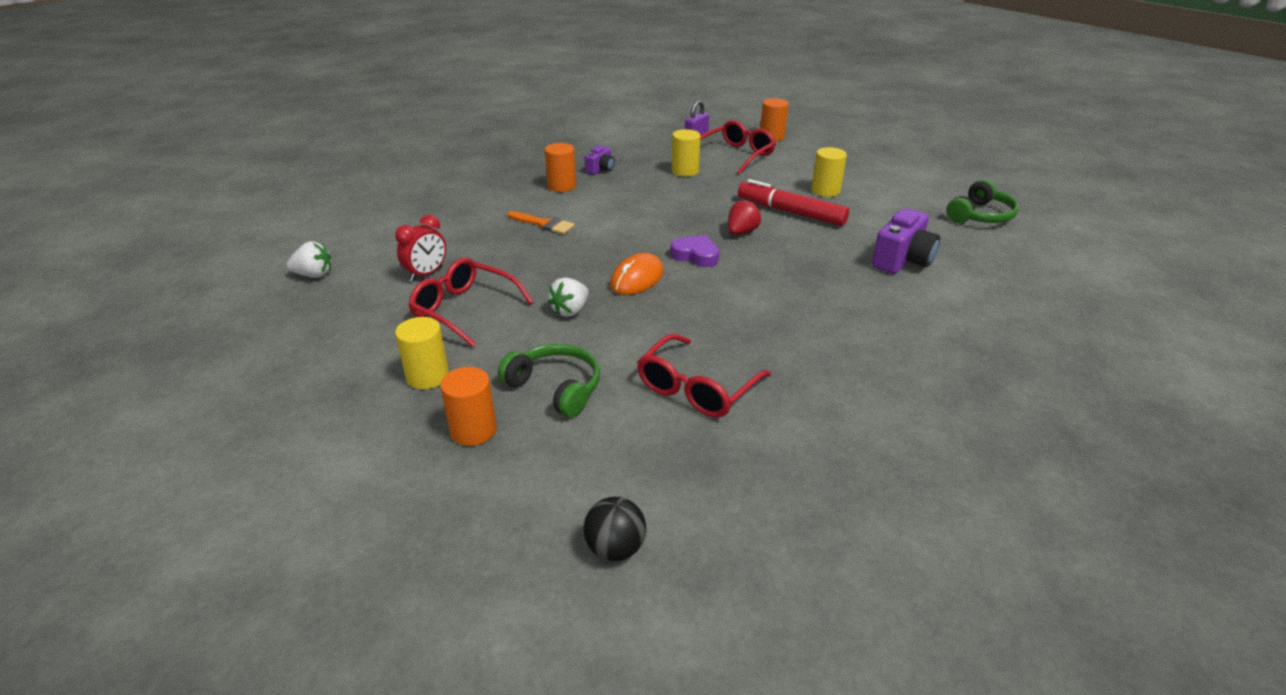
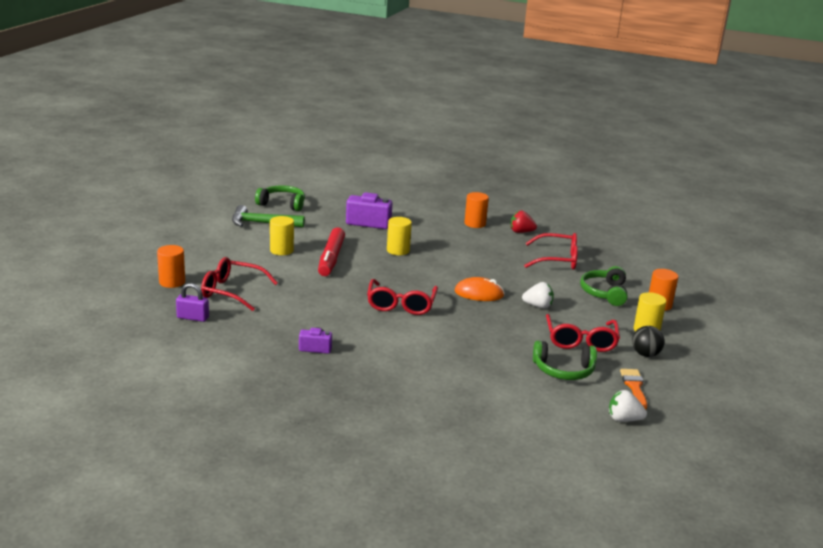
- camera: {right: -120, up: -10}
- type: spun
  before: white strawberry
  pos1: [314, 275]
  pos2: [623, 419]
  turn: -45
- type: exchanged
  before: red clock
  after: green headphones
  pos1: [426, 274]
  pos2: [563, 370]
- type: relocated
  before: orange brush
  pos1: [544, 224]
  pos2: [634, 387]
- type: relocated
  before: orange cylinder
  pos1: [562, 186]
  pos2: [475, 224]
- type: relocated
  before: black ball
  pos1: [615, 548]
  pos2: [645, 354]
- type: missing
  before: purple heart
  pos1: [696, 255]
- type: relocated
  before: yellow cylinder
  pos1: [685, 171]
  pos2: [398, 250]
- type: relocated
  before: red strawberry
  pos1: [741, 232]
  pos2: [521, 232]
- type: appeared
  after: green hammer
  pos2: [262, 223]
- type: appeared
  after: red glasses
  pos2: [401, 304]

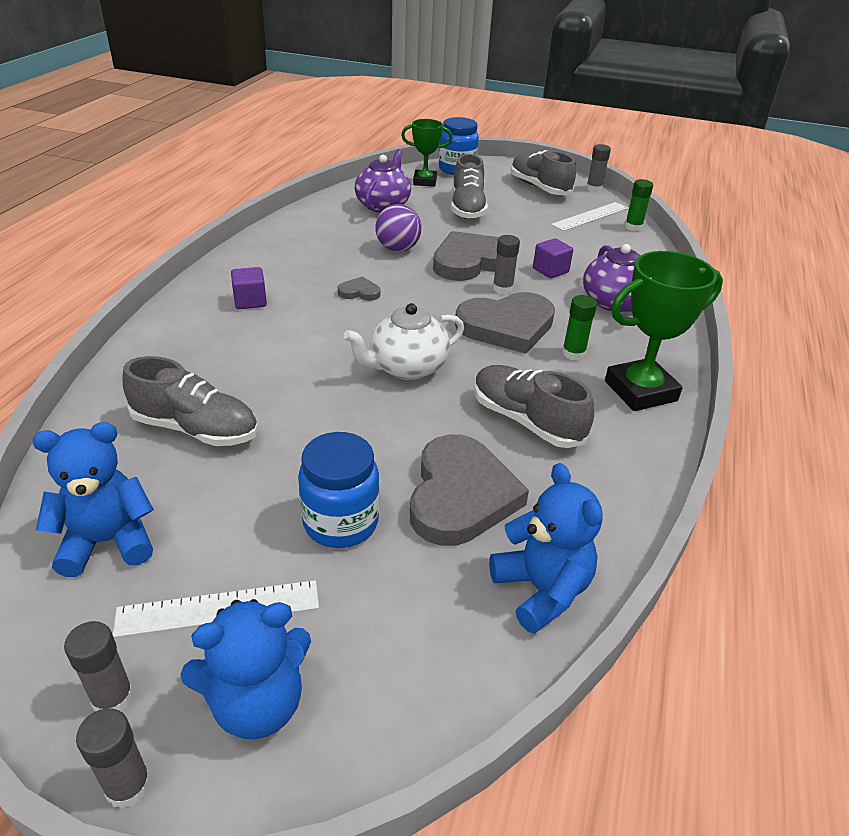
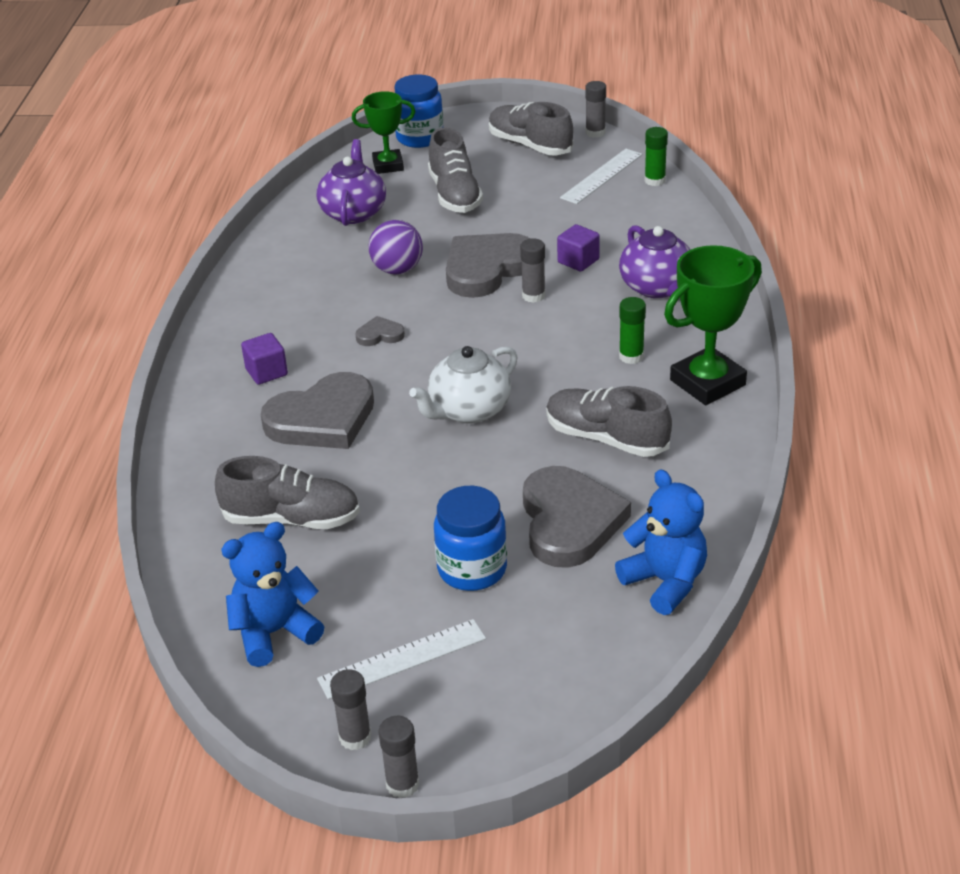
- camera: {right: -10, up: 0}
- type: missing
  before: blue teddy bear
  pos1: [257, 703]
- type: relocated
  before: grey heart
  pos1: [506, 326]
  pos2: [322, 419]

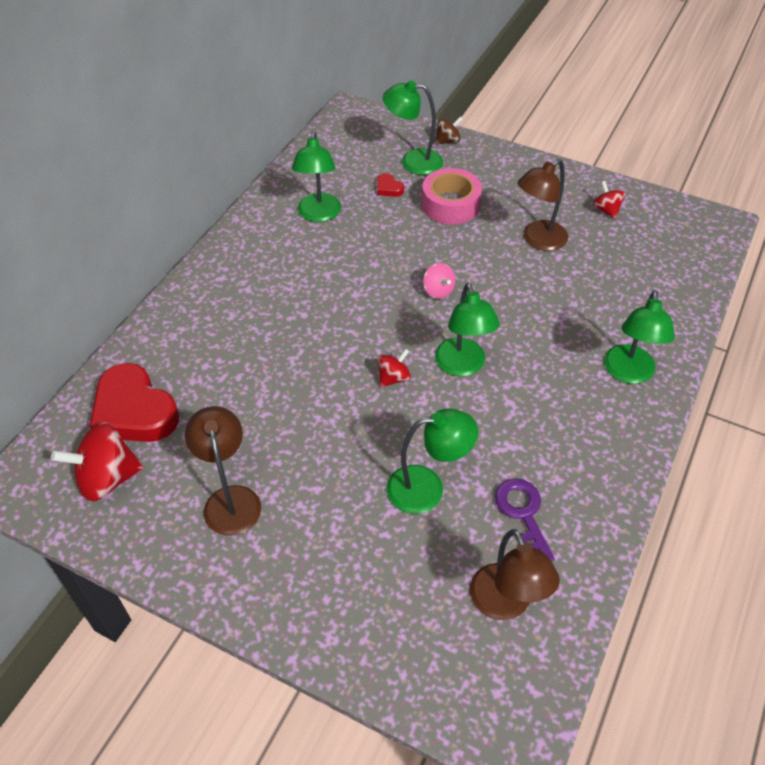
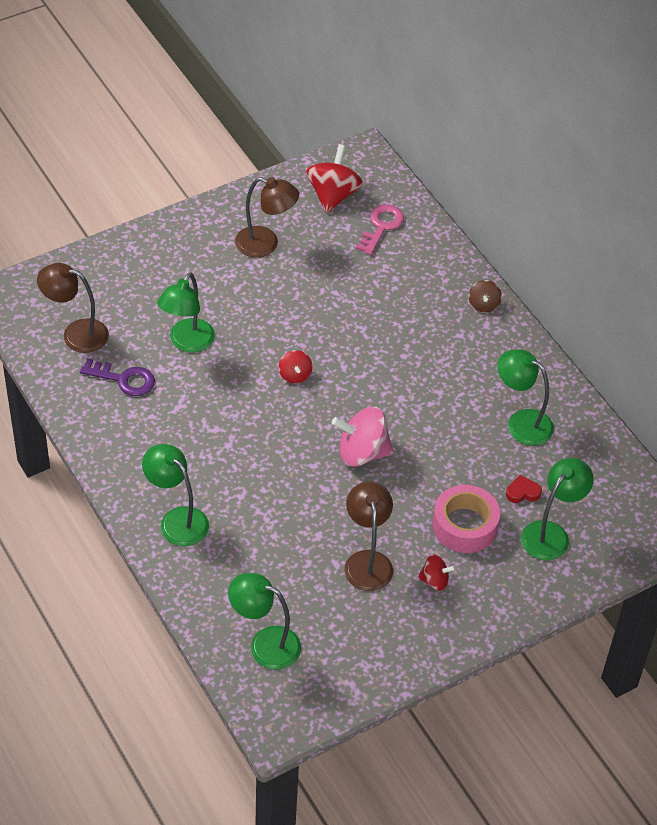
- camera: {right: 120, up: 0}
- type: exchanged
  before: red heart
  after: pink key
  pos1: [134, 411]
  pos2: [381, 226]
- type: size
  before: pink spinning top
  pos1: [438, 291]
  pos2: [362, 452]
  scale: 1.84
- type: relocated
  before: brown spinning top
  pos1: [447, 141]
  pos2: [483, 304]
- type: relocated
  before: green lamp
  pos1: [462, 366]
  pos2: [265, 644]
- type: relocated
  before: red spinning top
  pos1: [606, 210]
  pos2: [434, 581]

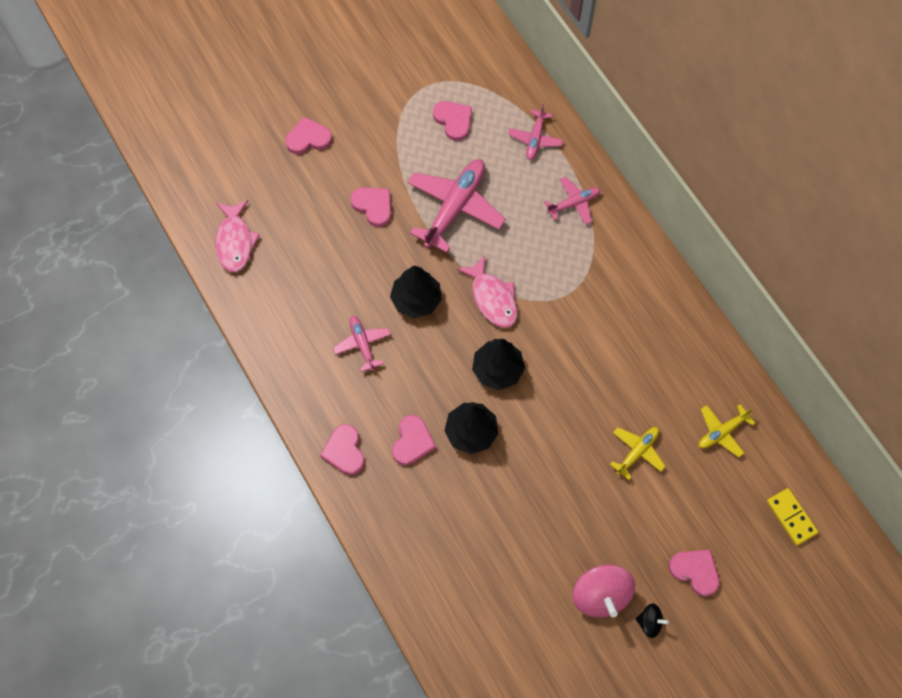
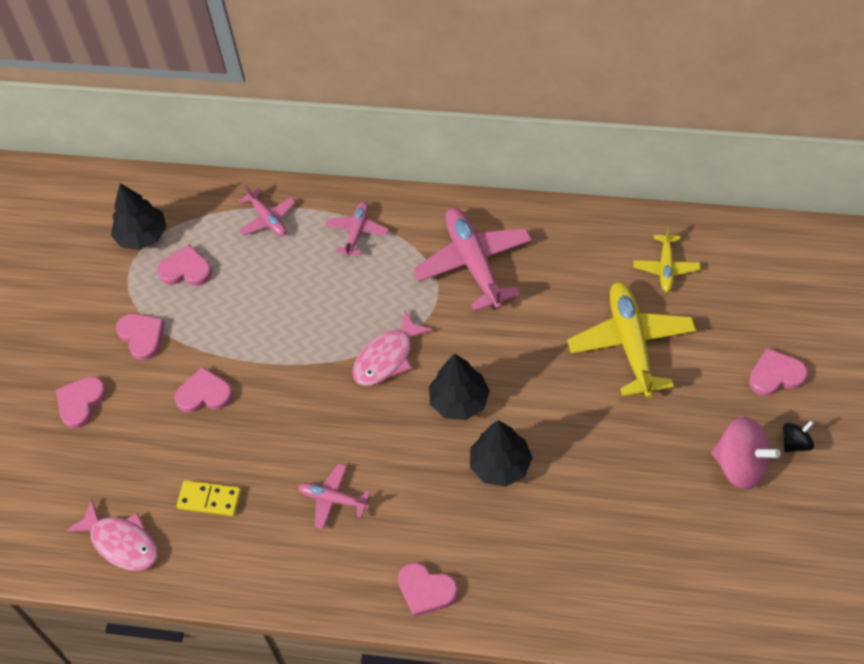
- camera: {right: -45, up: -10}
- type: relocated
  before: black tree
  pos1: [416, 300]
  pos2: [142, 236]
- type: relocated
  before: pink heart
  pos1: [412, 442]
  pos2: [142, 336]
- type: relocated
  before: pink plane
  pos1: [455, 207]
  pos2: [474, 263]
- type: spun
  before: pink fish
  pos1: [492, 298]
  pos2: [387, 357]
  turn: 120
- type: size
  before: yellow plane
  pos1: [637, 452]
  pos2: [631, 343]
  scale: 1.87
- type: relocated
  before: yellow domino
  pos1: [791, 517]
  pos2: [209, 499]

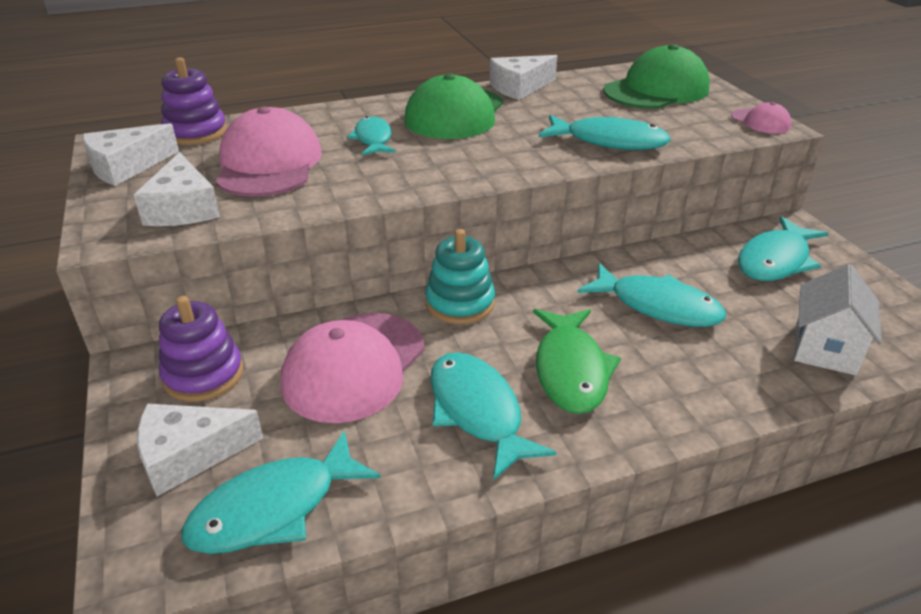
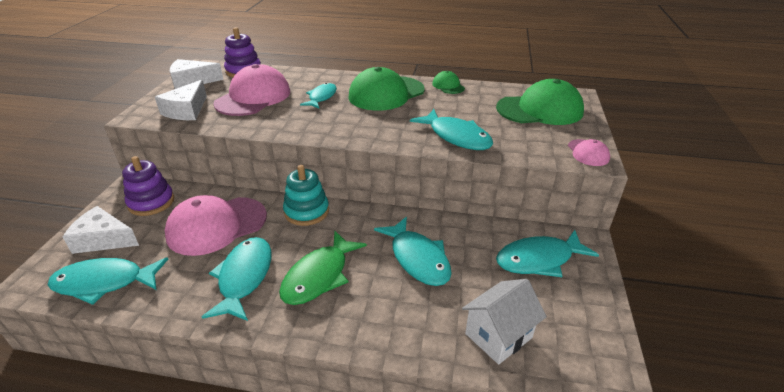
- camera: {right: 30, up: 0}
- type: exchanged
  before: white cheese
  after: green cap
  pos1: [519, 87]
  pos2: [448, 86]

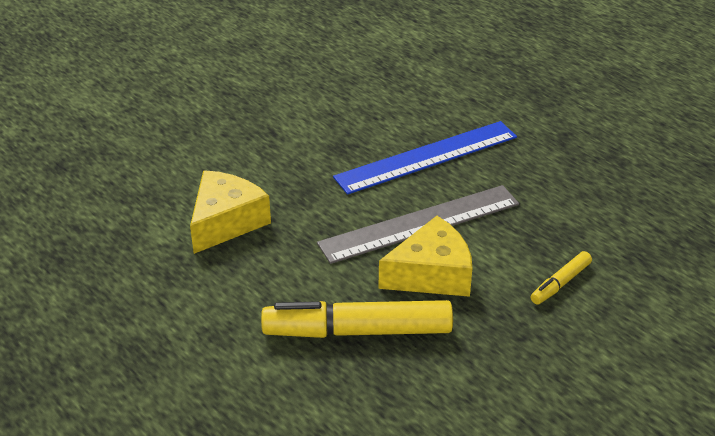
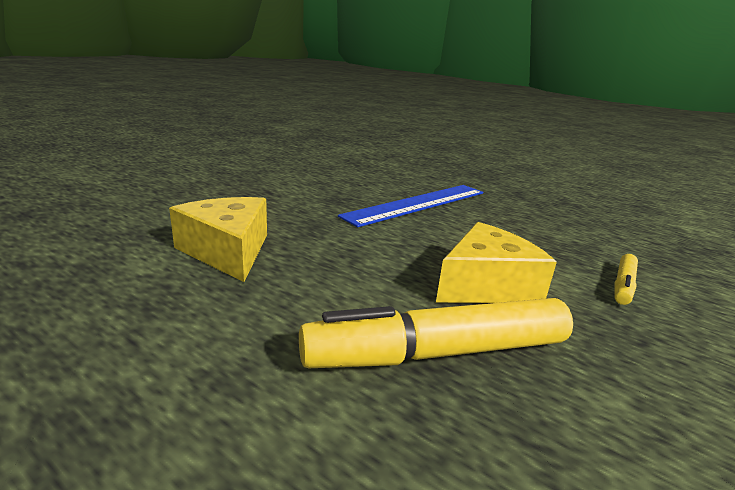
- camera: {right: -15, up: -15}
- type: spun
  before: yellow cheese
  pos1: [226, 222]
  pos2: [228, 251]
  turn: -45
- type: missing
  before: grey ruler
  pos1: [420, 224]

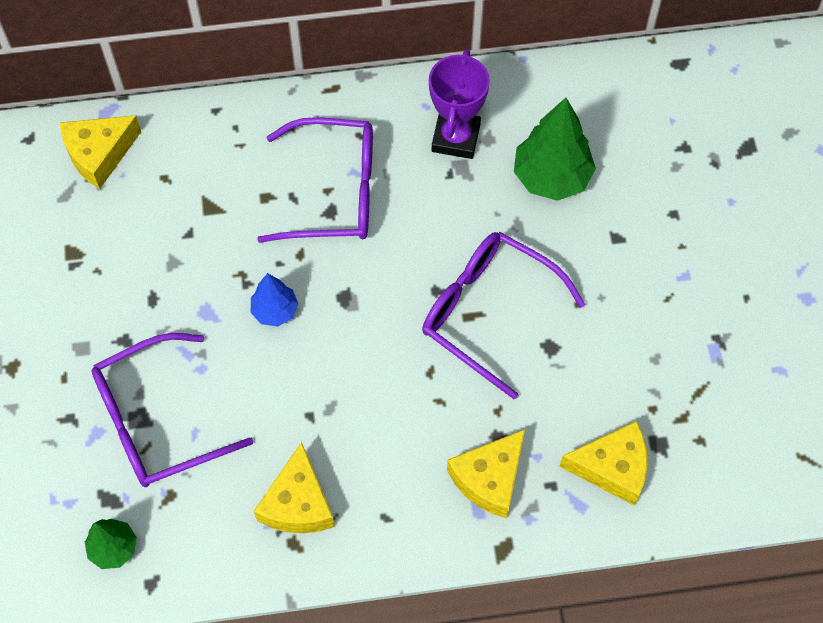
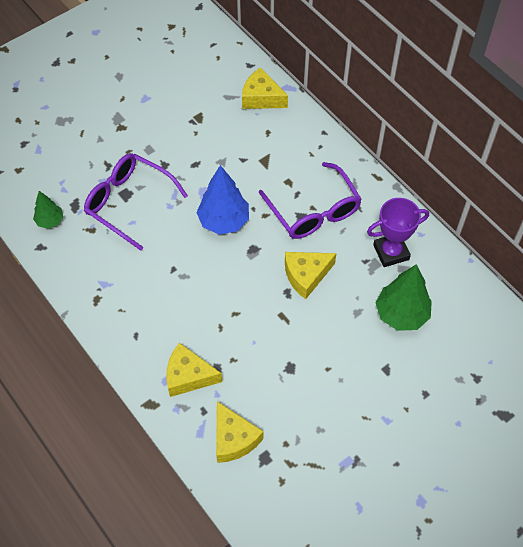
- camera: {right: 60, up: -5}
- type: size
  before: blue tree
  pos1: [275, 311]
  pos2: [224, 221]
  scale: 1.76
- type: relocated
  before: yellow cheese
  pos1: [298, 503]
  pos2: [306, 275]
- type: missing
  before: purple glasses
  pos1: [488, 312]

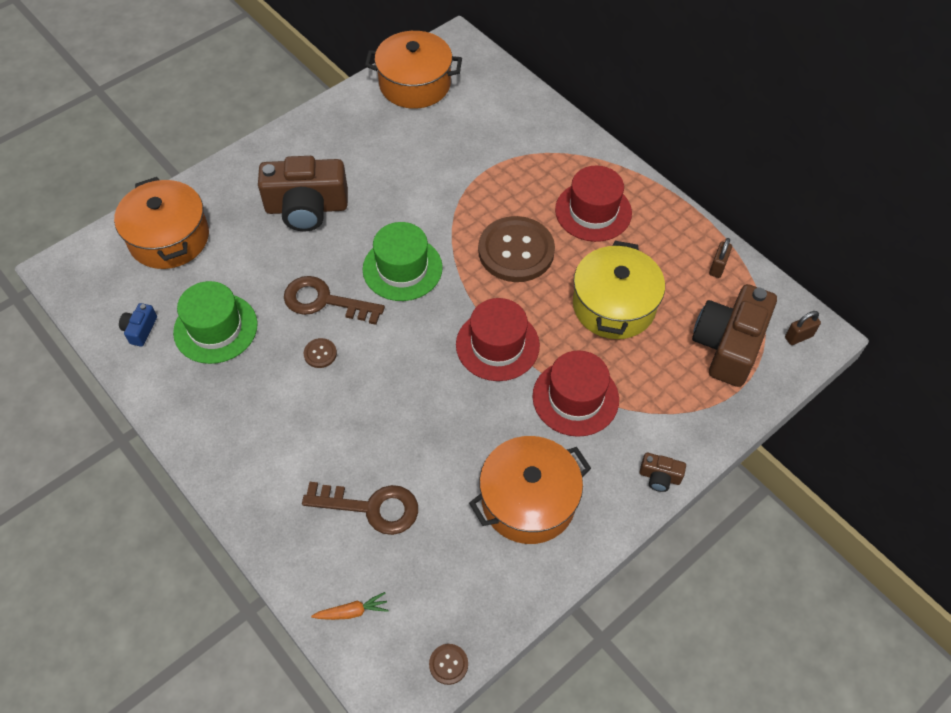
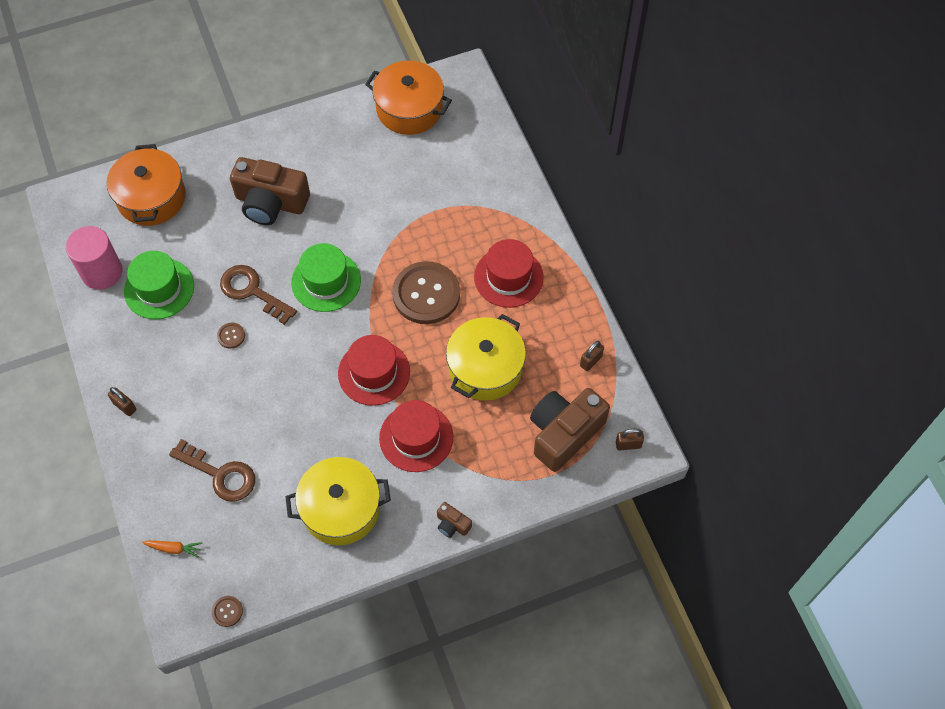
- camera: {right: 20, up: 5}
- type: exchanged
  before: blue camera
  after: pink cylinder
  pos1: [140, 330]
  pos2: [102, 272]
- type: colour
  before: orange pot
  after: yellow pot
  pos1: [528, 500]
  pos2: [341, 508]
- type: appeared
  after: brown padlock
  pos2: [125, 406]

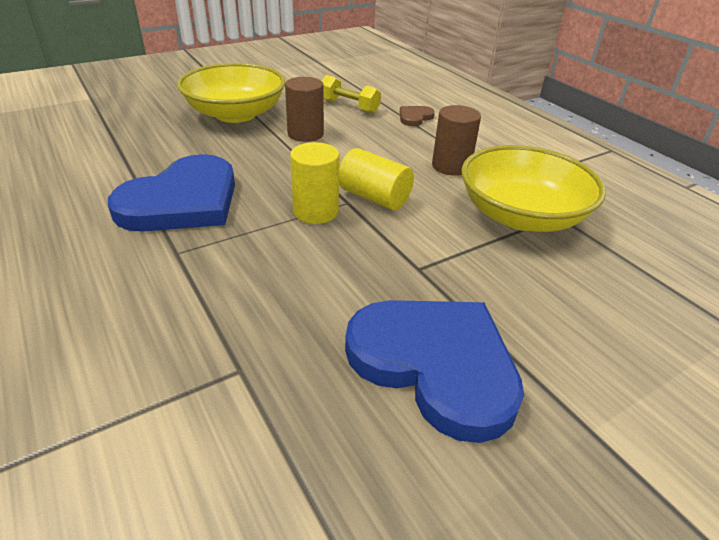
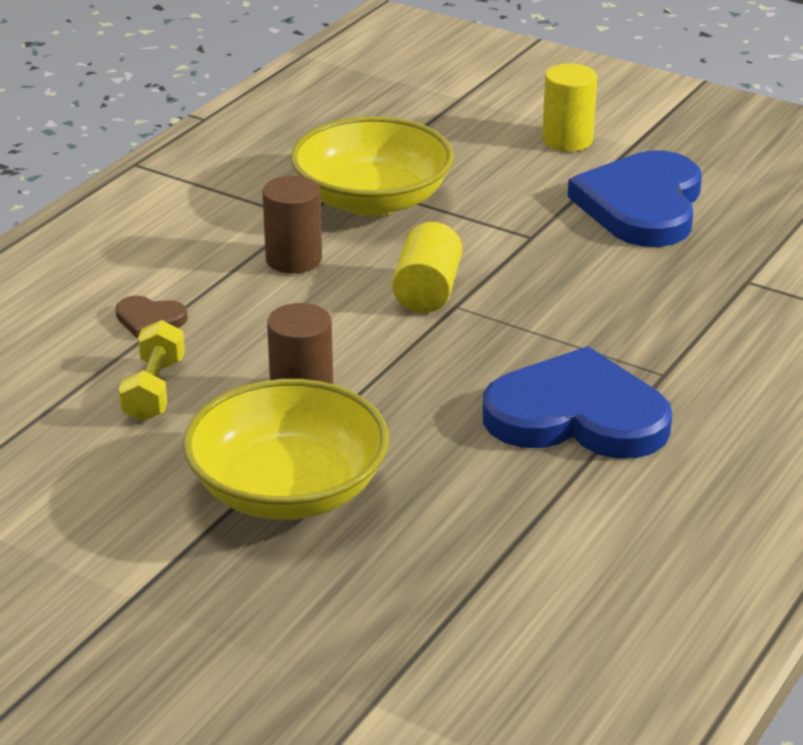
- camera: {right: -115, up: -5}
- type: relocated
  before: yellow cylinder
  pos1: [316, 211]
  pos2: [567, 140]

